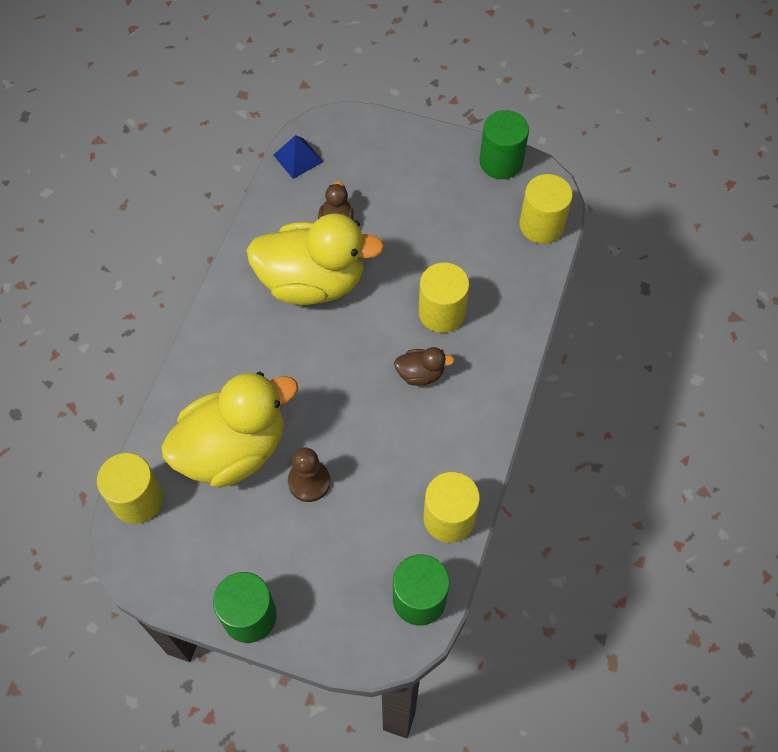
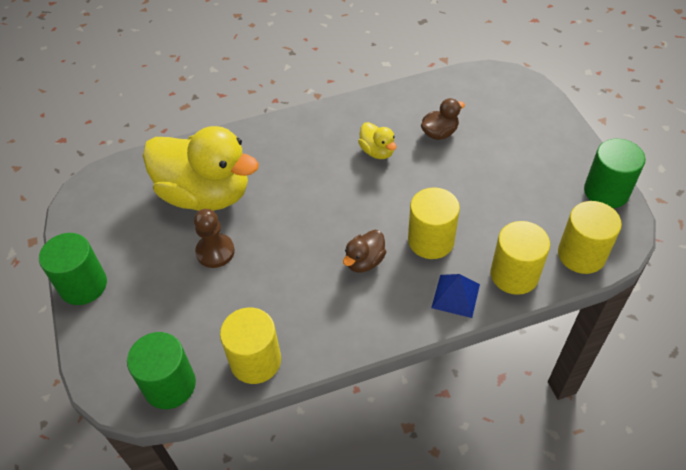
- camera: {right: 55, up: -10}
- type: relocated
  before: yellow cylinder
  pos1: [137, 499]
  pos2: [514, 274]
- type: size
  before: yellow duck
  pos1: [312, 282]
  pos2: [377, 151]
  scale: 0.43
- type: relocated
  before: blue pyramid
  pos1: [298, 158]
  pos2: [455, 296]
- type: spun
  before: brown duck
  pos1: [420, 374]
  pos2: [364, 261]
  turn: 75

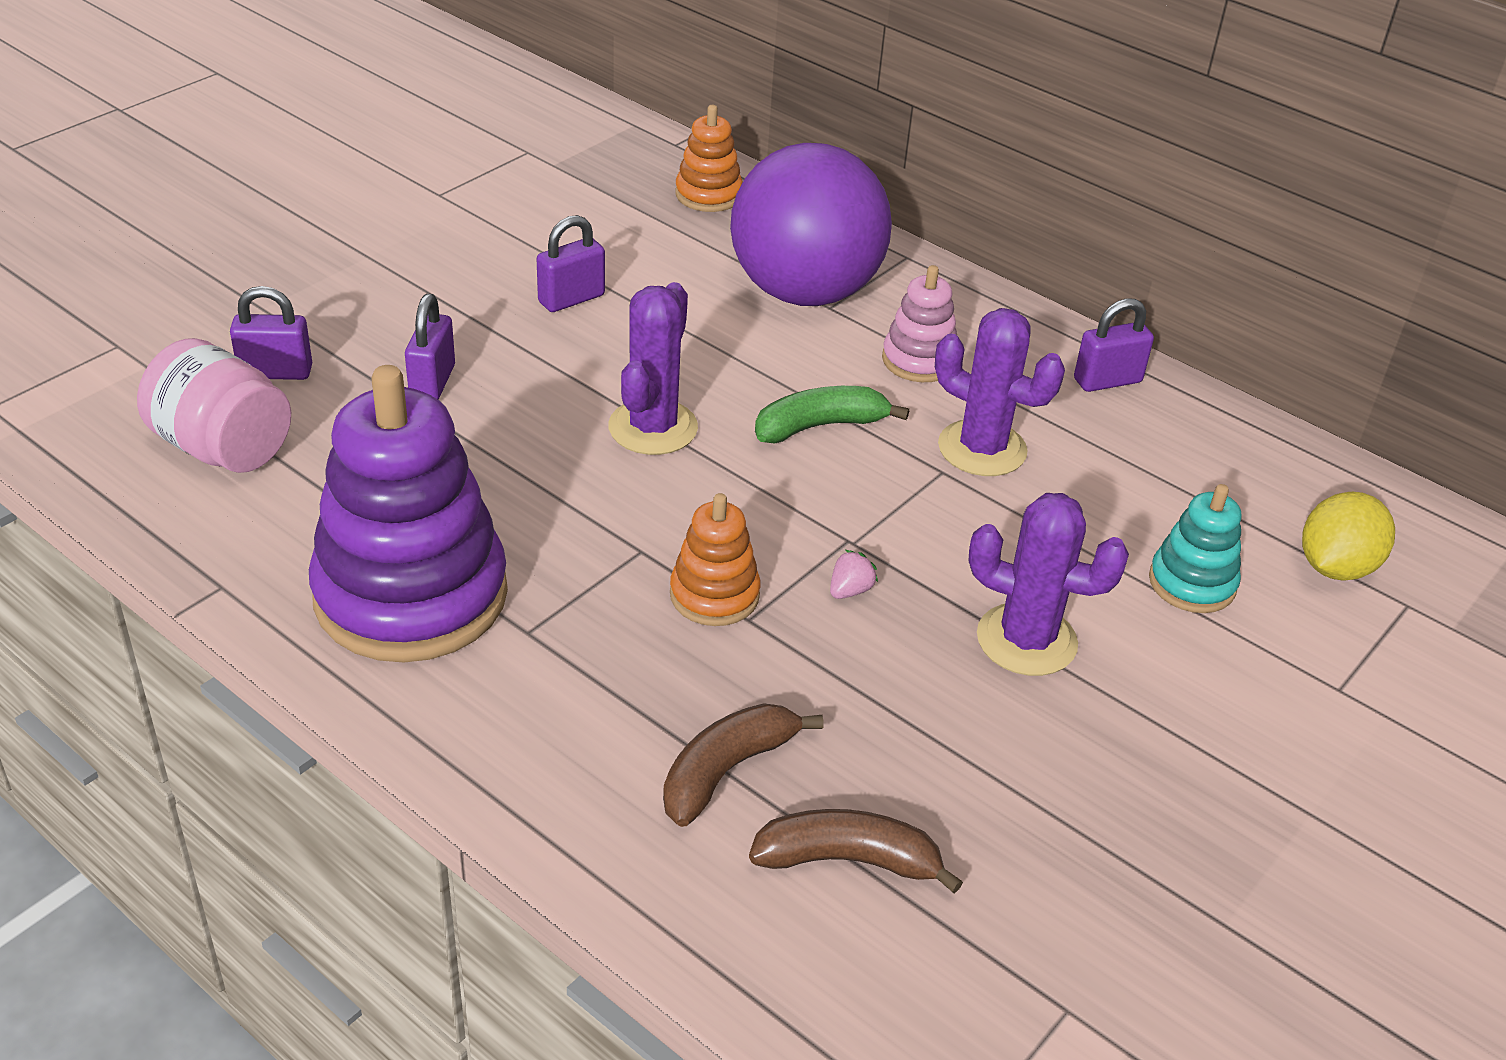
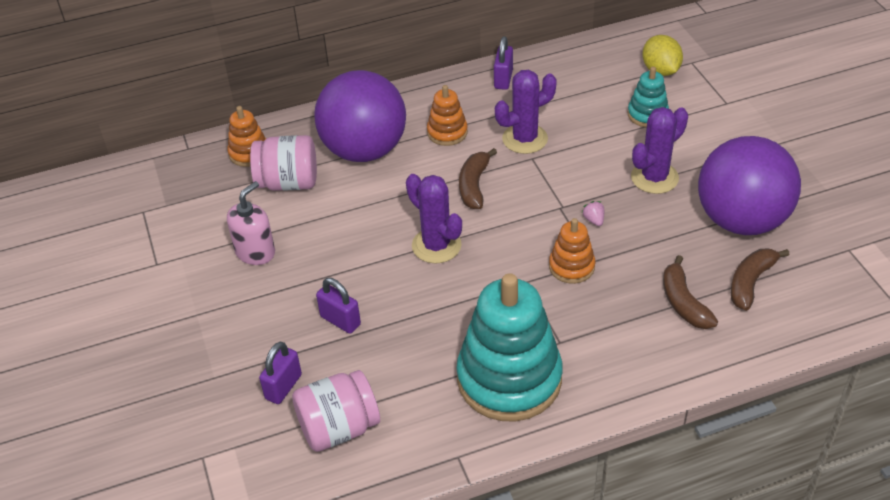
- camera: {right: -55, up: 5}
- type: colour
  before: purple stacking toy
  after: turquoise stacking toy
  pos1: [411, 595]
  pos2: [509, 379]
- type: missing
  before: purple padlock
  pos1: [571, 299]
- type: colour
  before: green banana
  after: brown banana
  pos1: [820, 426]
  pos2: [474, 185]
- type: colour
  before: pink stacking toy
  after: orange stacking toy
  pos1: [919, 360]
  pos2: [447, 132]
- type: appeared
  after: pink soap dispenser
  pos2: [255, 252]
- type: appeared
  after: pink jar
  pos2: [288, 182]
- type: appeared
  after: purple ball
  pos2: [741, 220]

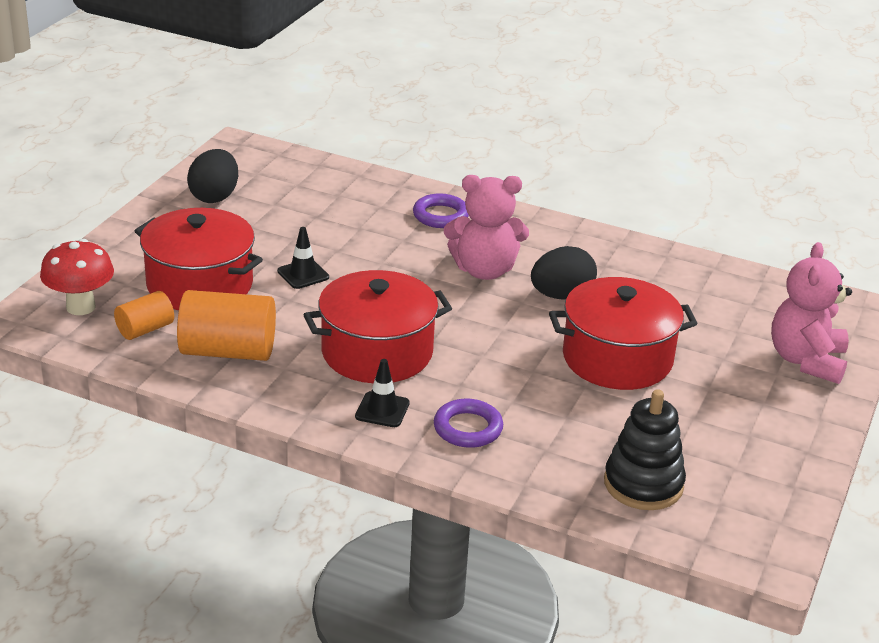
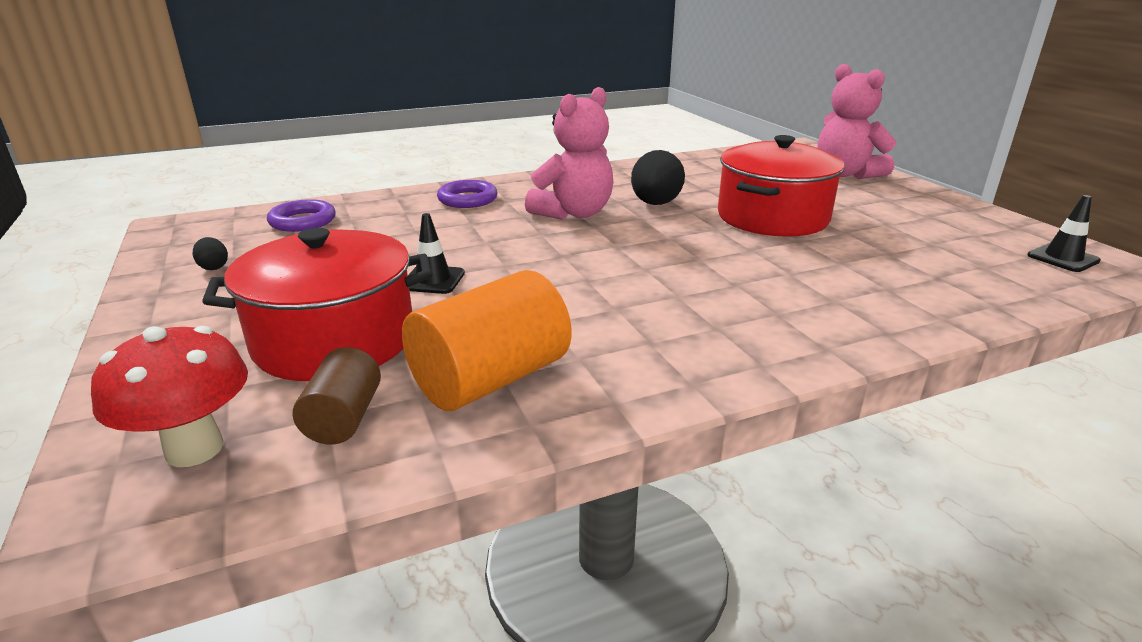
- camera: {right: -45, up: -5}
- type: colour
  before: orange cylinder
  after: brown cylinder
  pos1: [145, 329]
  pos2: [343, 418]
- type: size
  before: black egg
  pos1: [214, 196]
  pos2: [214, 267]
  scale: 0.47
- type: missing
  before: red pot
  pos1: [377, 352]
- type: relocated
  before: black traffic cone
  pos1: [382, 410]
  pos2: [1063, 258]
- type: relocated
  before: purple ring
  pos1: [468, 428]
  pos2: [303, 221]
- type: missing
  before: black stacking toy
  pos1: [643, 484]

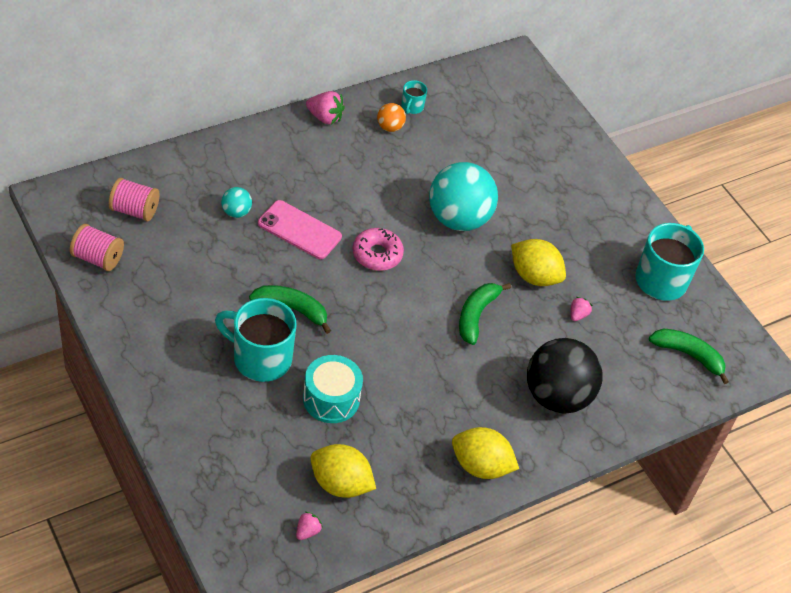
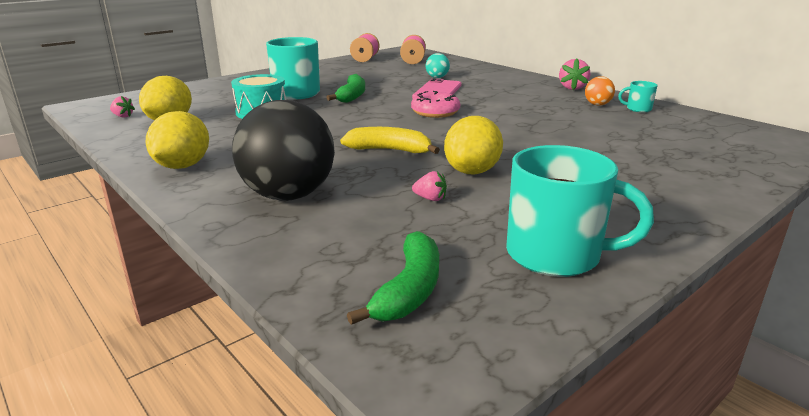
- camera: {right: 85, up: -25}
- type: missing
  before: turquoise ball
  pos1: [458, 219]
- type: colour
  before: green banana
  after: yellow banana
  pos1: [476, 315]
  pos2: [389, 150]

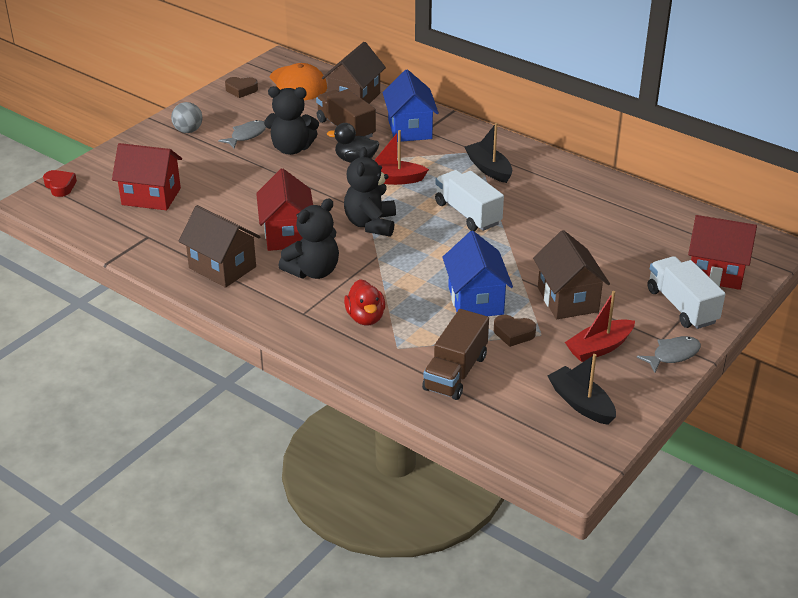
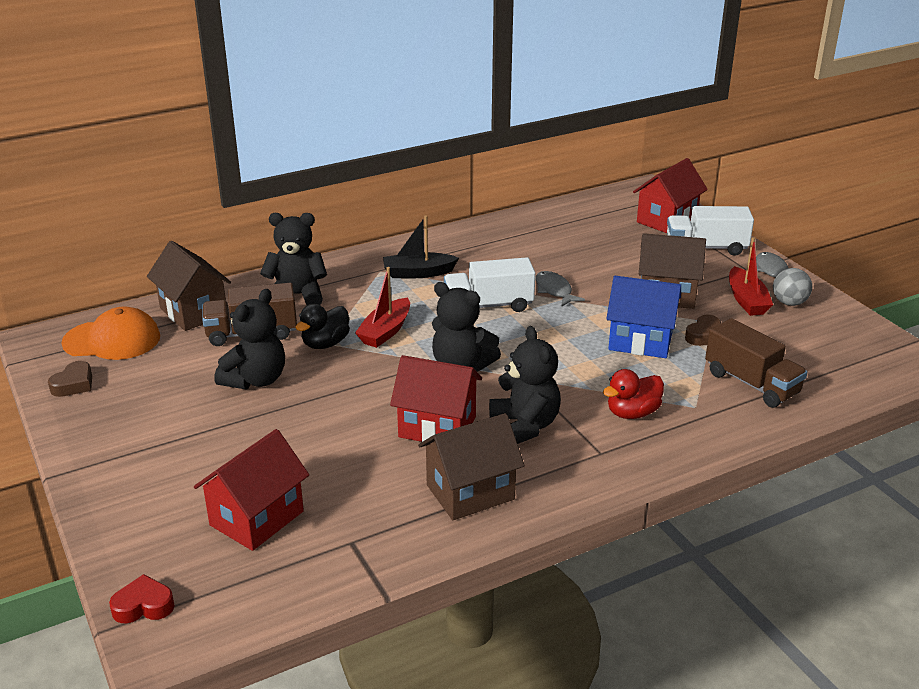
- camera: {right: -65, up: -5}
- type: relocated
  before: grey ball
  pos1: [188, 131]
  pos2: [789, 303]
- type: relocated
  before: grey fish
  pos1: [246, 135]
  pos2: [554, 290]
- type: spun
  before: red duck
  pos1: [365, 317]
  pos2: [632, 413]
  turn: 135
- type: exchanged
  before: blue house
  after: black teddy bear
  pos1: [410, 129]
  pos2: [297, 295]
- type: missing
  before: black boat
  pos1: [581, 403]

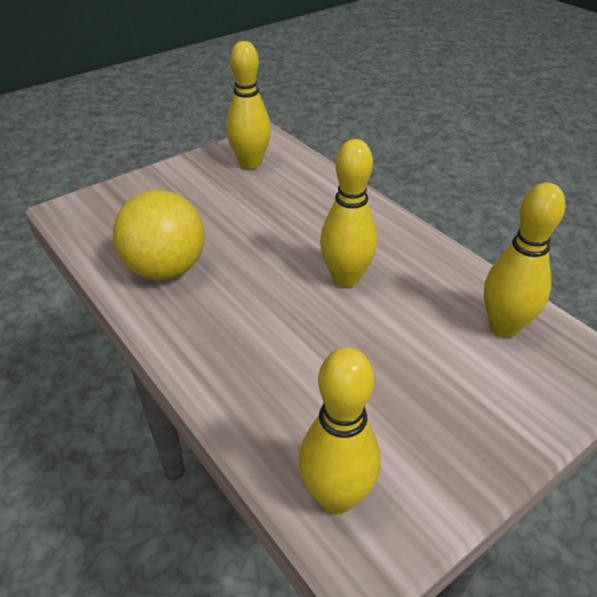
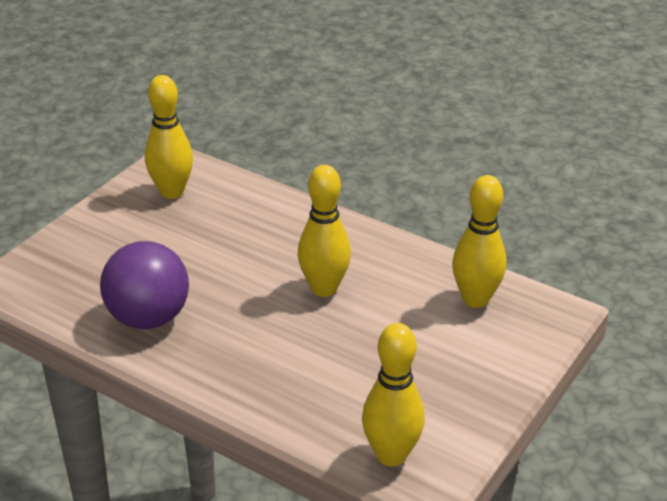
- camera: {right: -20, up: -5}
- type: colour
  before: yellow ball
  after: purple ball
  pos1: [165, 269]
  pos2: [148, 318]

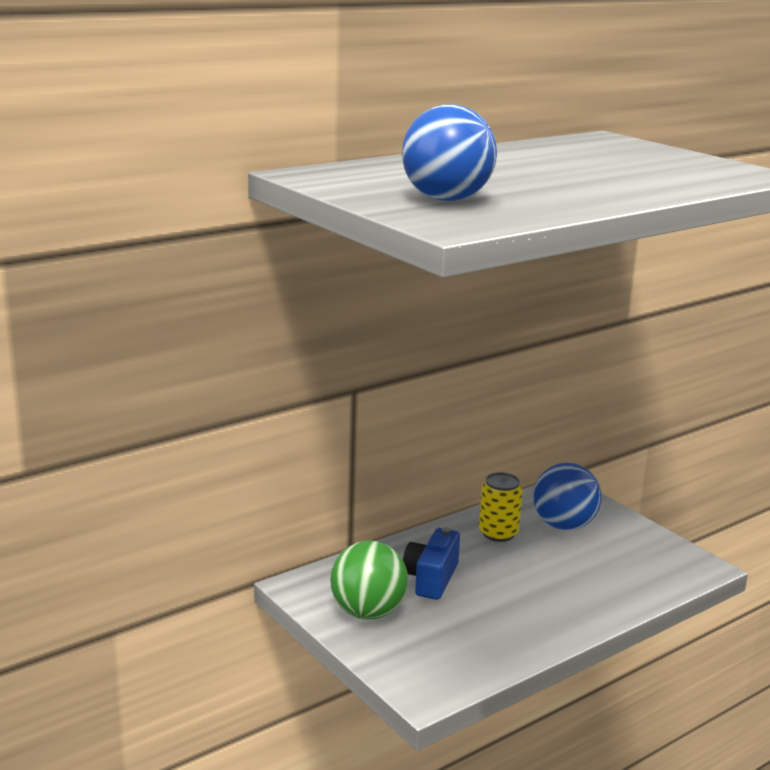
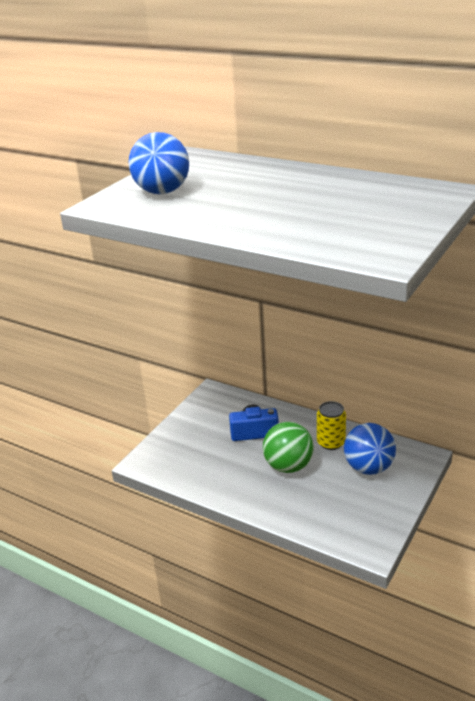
- camera: {right: 70, up: 10}
- type: relocated
  before: green ball
  pos1: [368, 612]
  pos2: [288, 466]

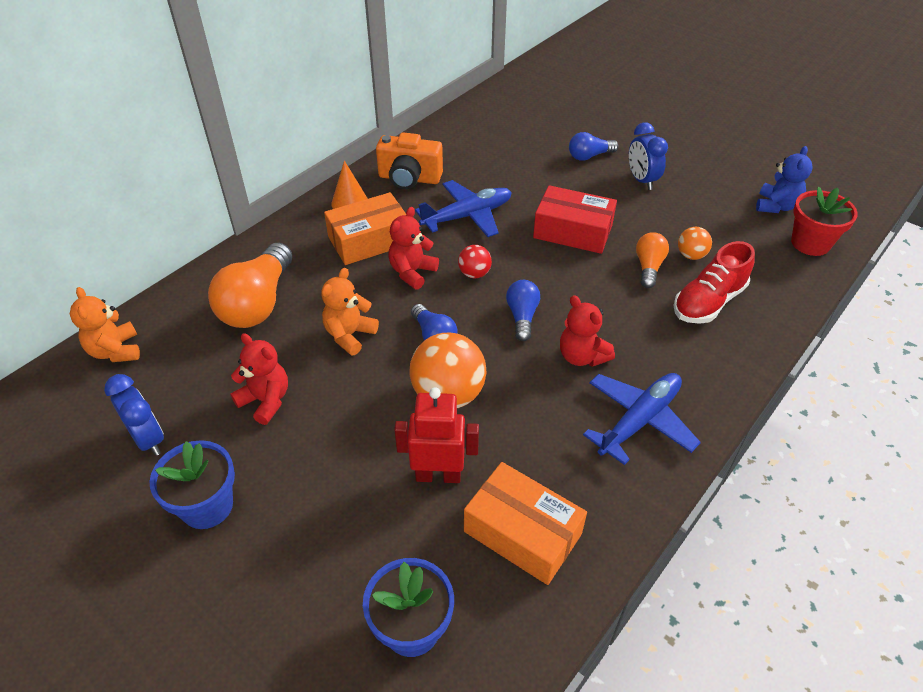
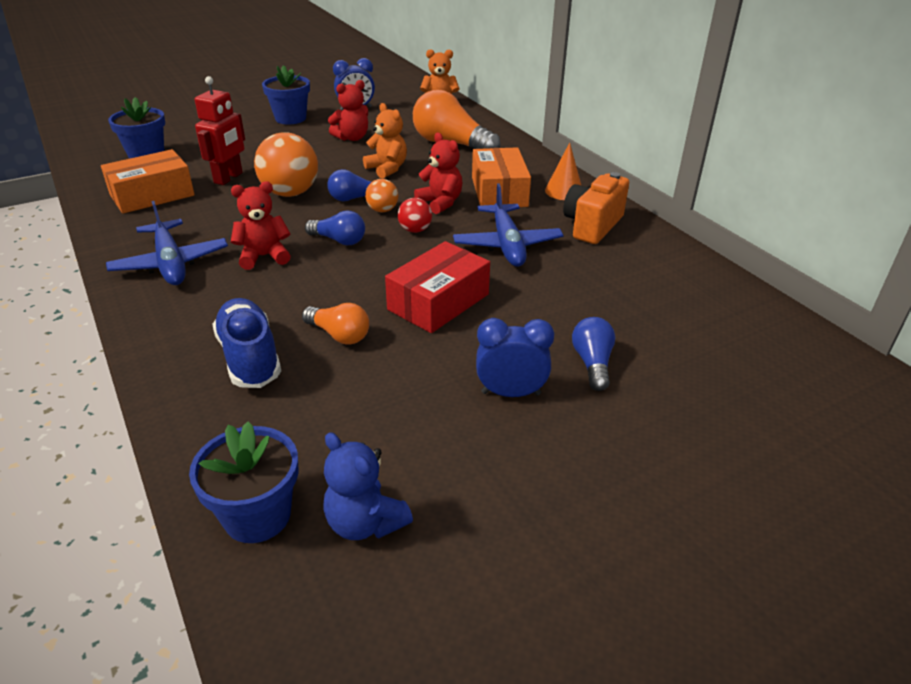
- camera: {right: 110, up: -10}
- type: colour
  before: red shoe
  after: blue shoe
  pos1: [708, 302]
  pos2: [250, 358]
- type: relocated
  before: orange ball
  pos1: [691, 255]
  pos2: [382, 210]
- type: colour
  before: red flower pot
  after: blue flower pot
  pos1: [810, 243]
  pos2: [257, 516]

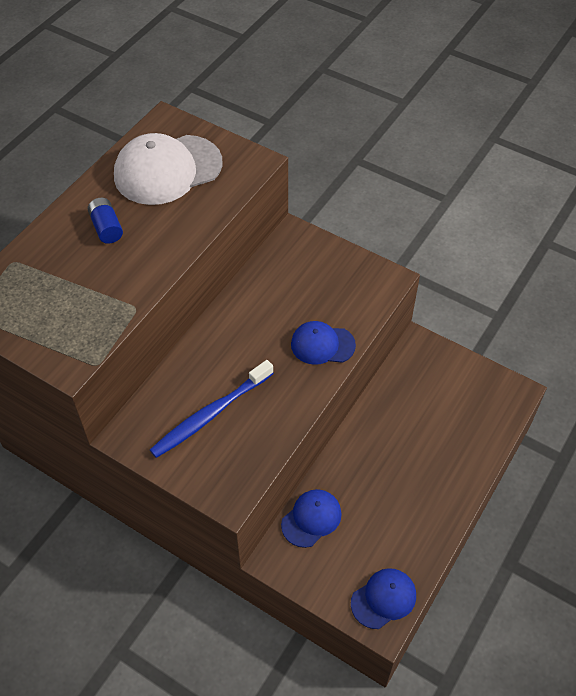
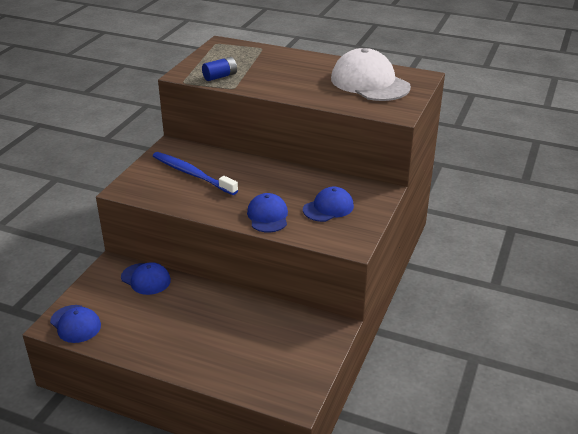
- camera: {right: 80, up: -20}
- type: relocated
  before: blue battery
  pos1: [106, 228]
  pos2: [220, 76]
- type: appeared
  after: blue cap
  pos2: [328, 208]

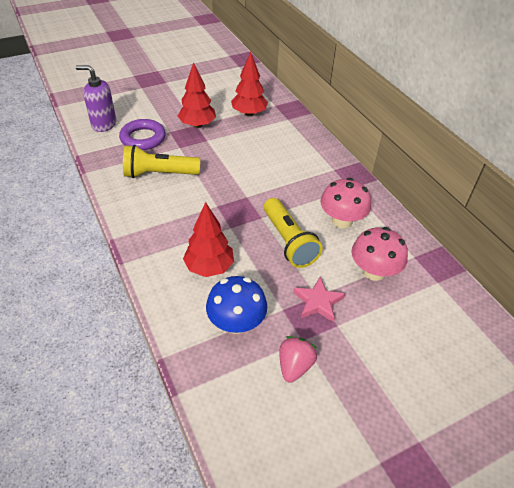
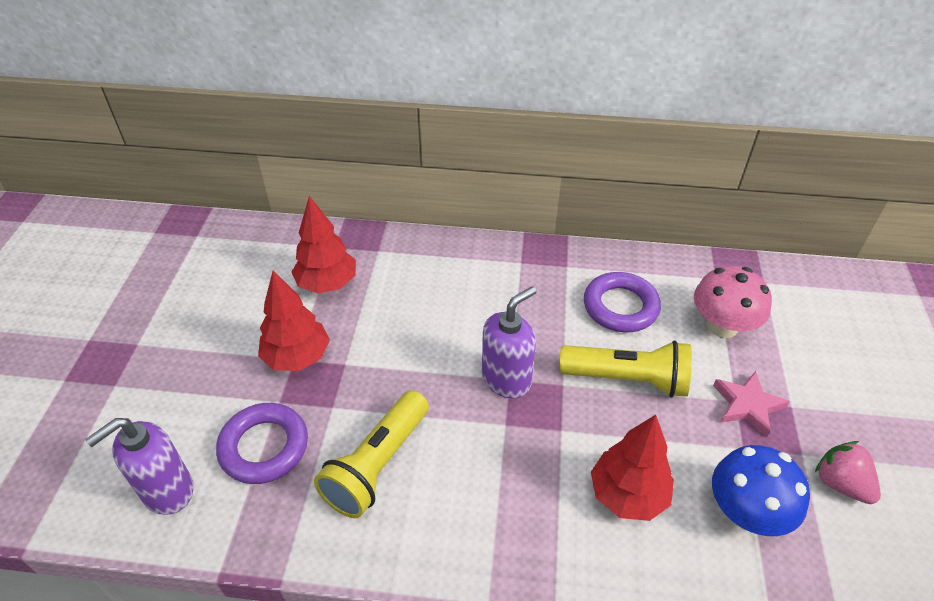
- camera: {right: -55, up: 0}
- type: exchanged
  before: pink mushroom
  after: purple ring
  pos1: [342, 220]
  pos2: [620, 307]
- type: appeared
  after: purple soap dispenser
  pos2: [506, 379]

